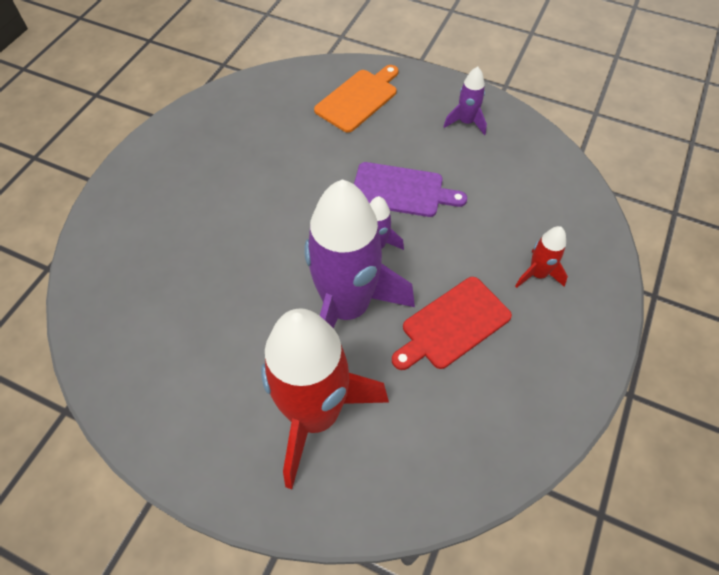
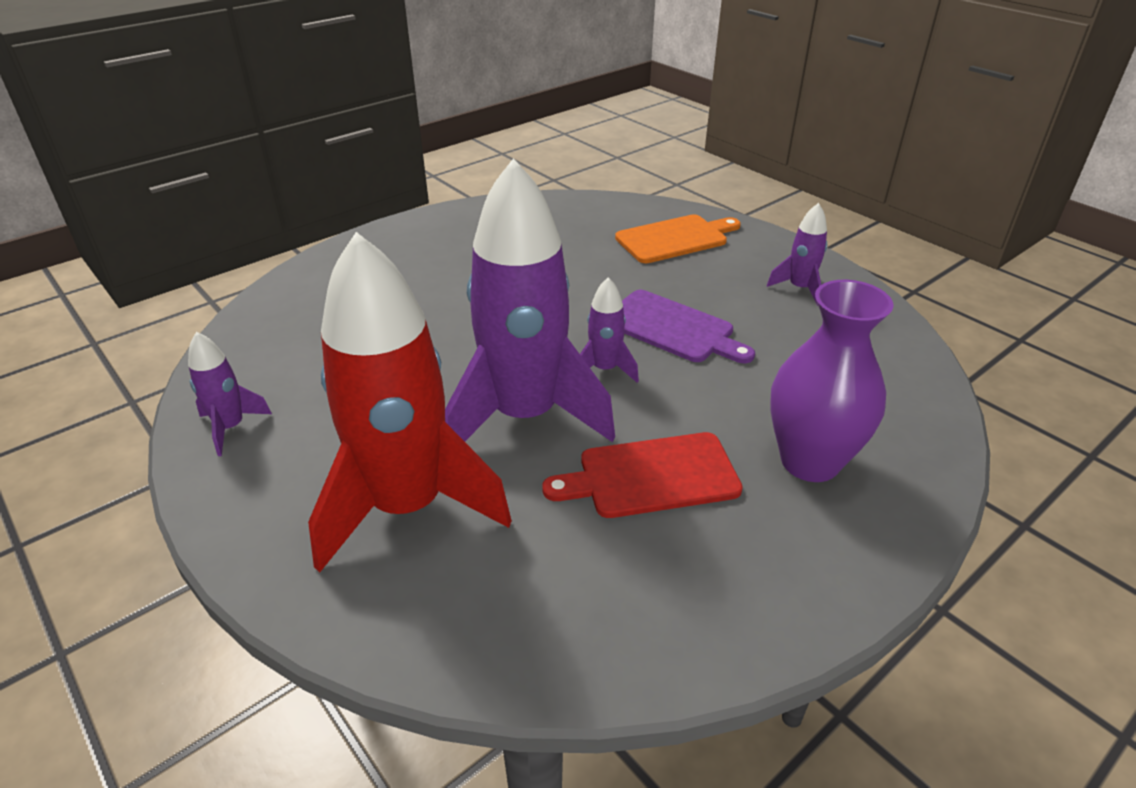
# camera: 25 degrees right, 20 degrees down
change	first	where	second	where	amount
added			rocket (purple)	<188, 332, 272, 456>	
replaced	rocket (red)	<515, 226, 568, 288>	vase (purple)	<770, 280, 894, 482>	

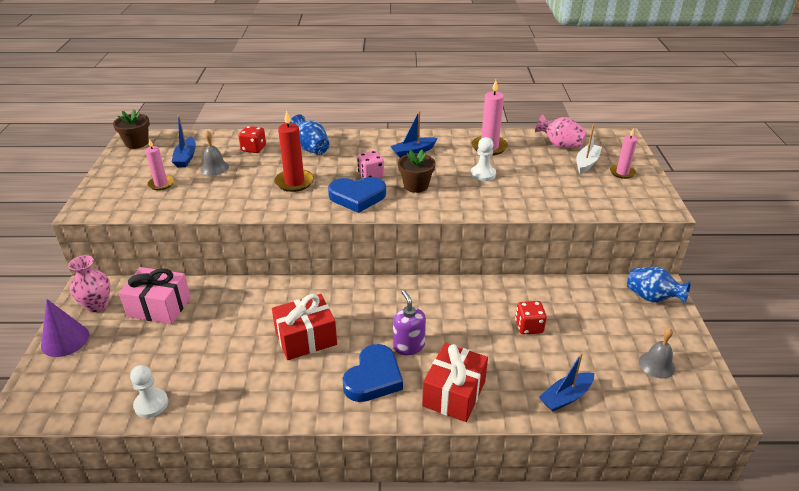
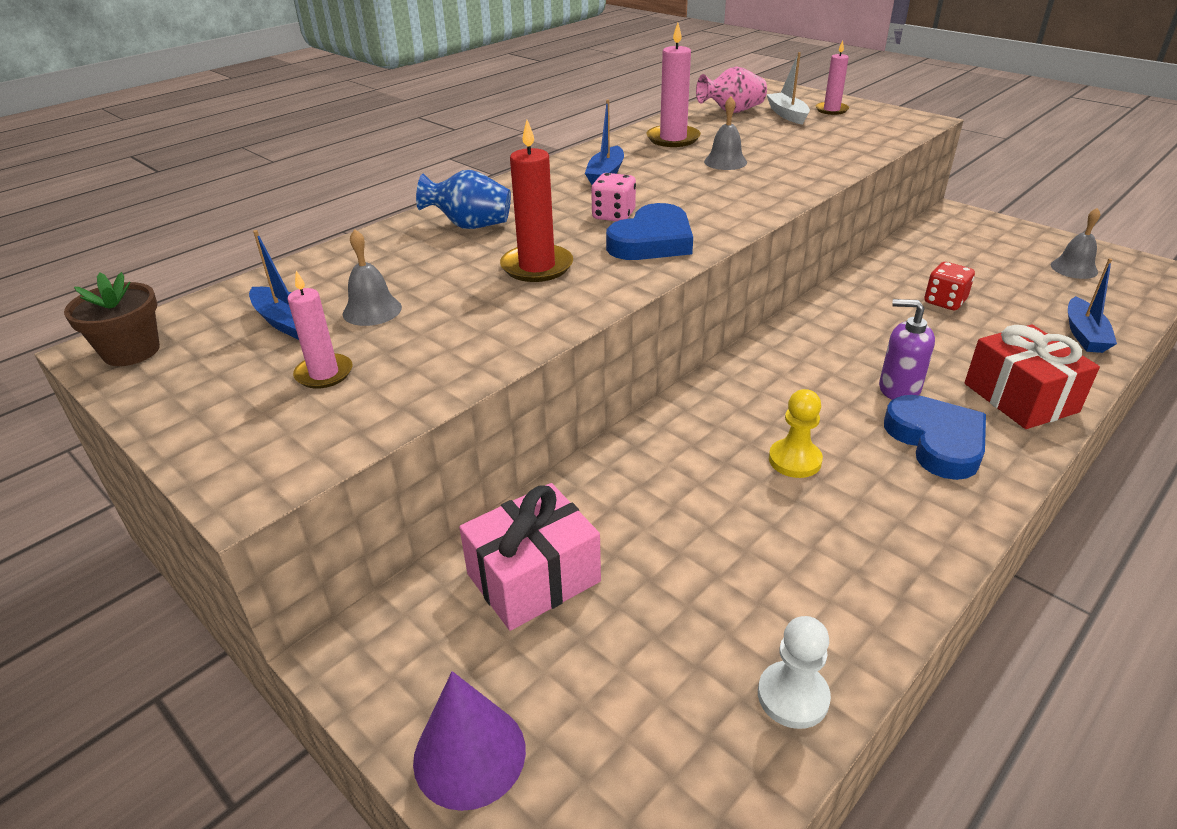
# camera: 45 degrees left, 0 degrees up
change	first	where	second	where	amount
removed	vase (pink)	<68, 255, 110, 312>			
removed	dice (red)	<238, 126, 266, 153>			
removed	flower pot (brown)	<398, 150, 436, 193>			
removed	vase (blue)	<627, 266, 691, 304>			
replaced	gift (red)	<272, 294, 337, 360>	pawn (yellow)	<769, 389, 823, 478>	
replaced	pawn (white)	<471, 137, 496, 181>	bell (grey)	<704, 96, 747, 170>	

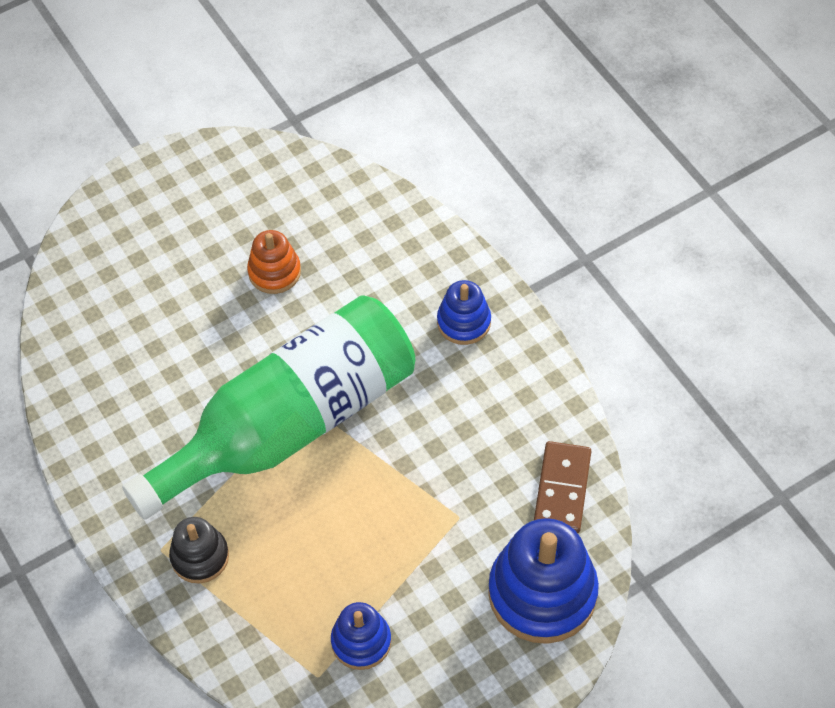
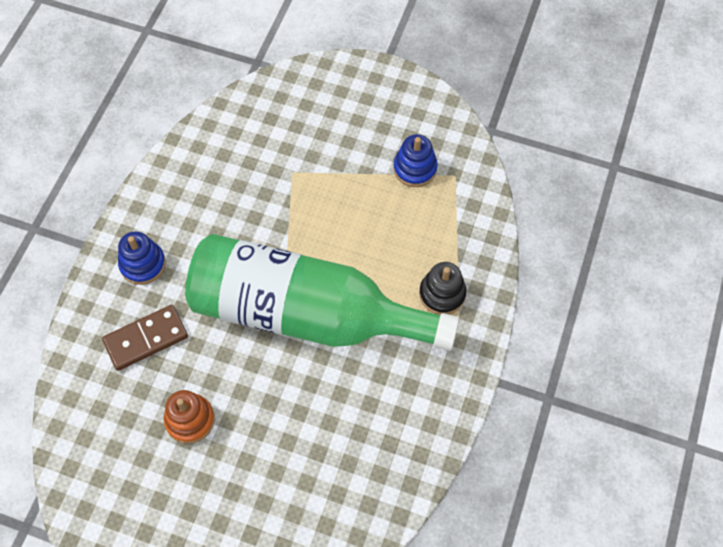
# camera: 130 degrees left, 5 degrees up
change	first	where	second	where	amount
removed	stacking toy (blue)	<488, 518, 599, 644>			
moved	domino (brown)	<534, 441, 591, 533>		<102, 305, 188, 371>	

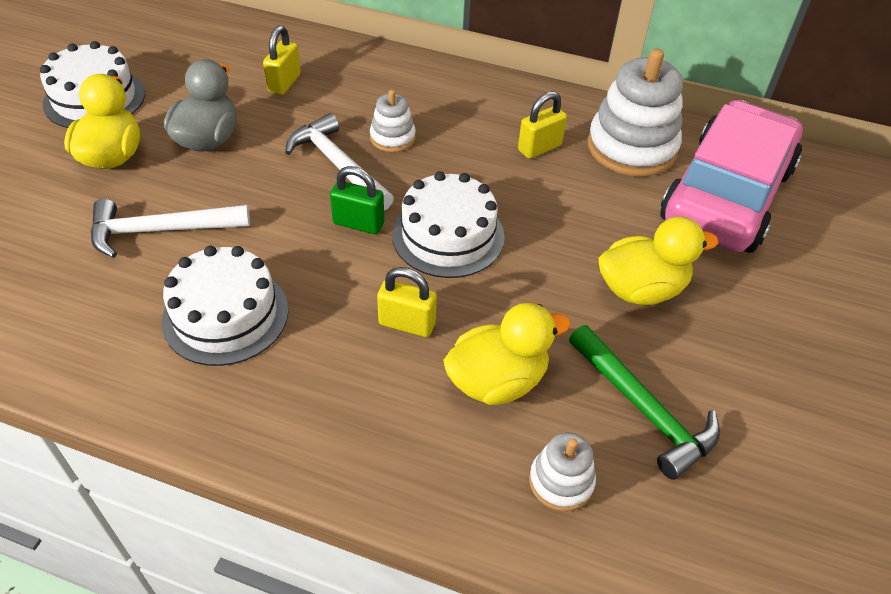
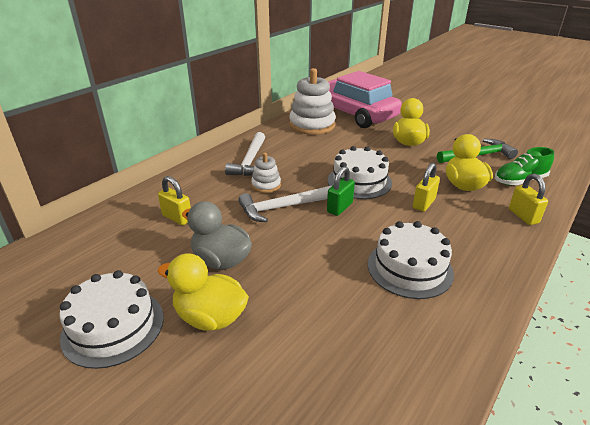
# camera: 70 degrees left, 15 degrees down
change	first	where	second	where	amount
moved	hammer (white)	<91, 199, 250, 258>		<225, 132, 265, 176>	
moved	padlock (yellow)	<518, 91, 567, 159>		<509, 174, 548, 225>	
replaced	stacking toy (white)	<529, 433, 596, 511>	shoe (green)	<495, 147, 554, 185>	

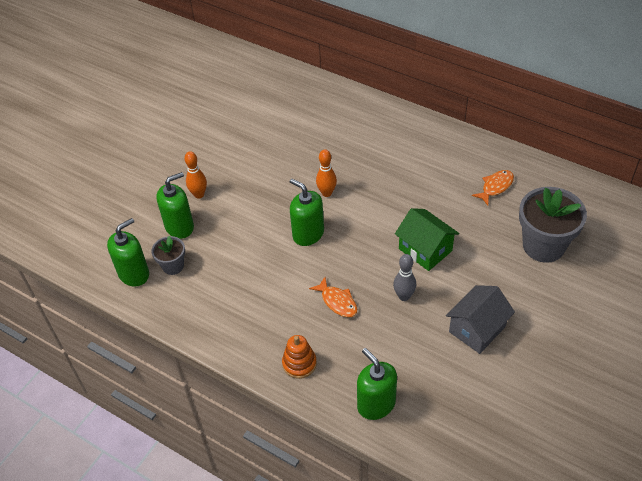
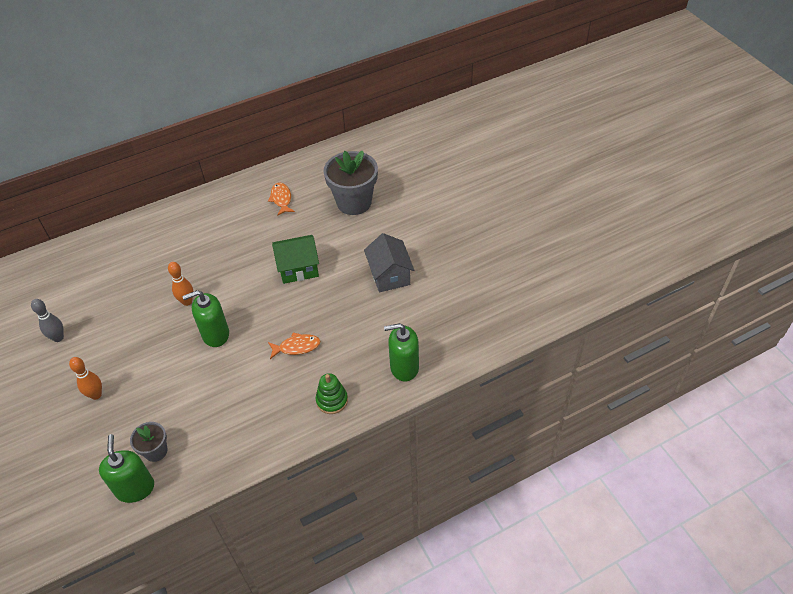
# camera: 60 degrees left, 0 degrees up
change	first	where	second	where	amount
removed	soap dispenser (green)	<156, 172, 194, 239>			
moved	bowling pin (grey)	<393, 254, 416, 301>		<31, 299, 64, 342>	
recoloured	stacking toy (orange)	<282, 335, 317, 379>	stacking toy (green)	<316, 373, 348, 414>	

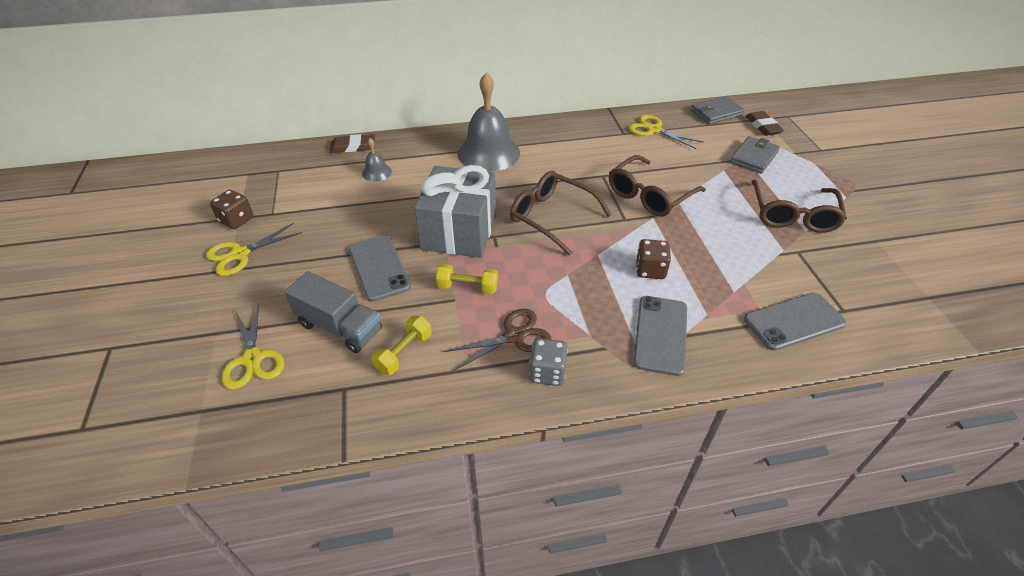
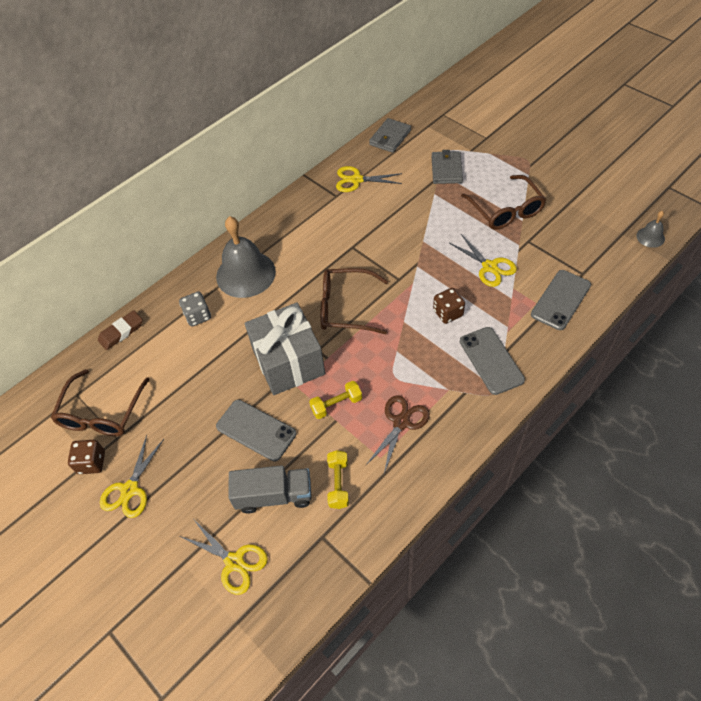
# camera: 30 degrees left, 10 degrees up
change	first	where	second	where	amount
removed	eraser (brown)	<746, 111, 784, 136>			
added			scissors (yellow)	<449, 234, 517, 287>	
moved	bell (grey)	<362, 138, 392, 182>		<636, 211, 665, 248>	
moved	dice (grey)	<529, 338, 568, 386>		<179, 291, 211, 327>	
moved	glasses (brown)	<609, 155, 706, 217>		<51, 369, 150, 436>	

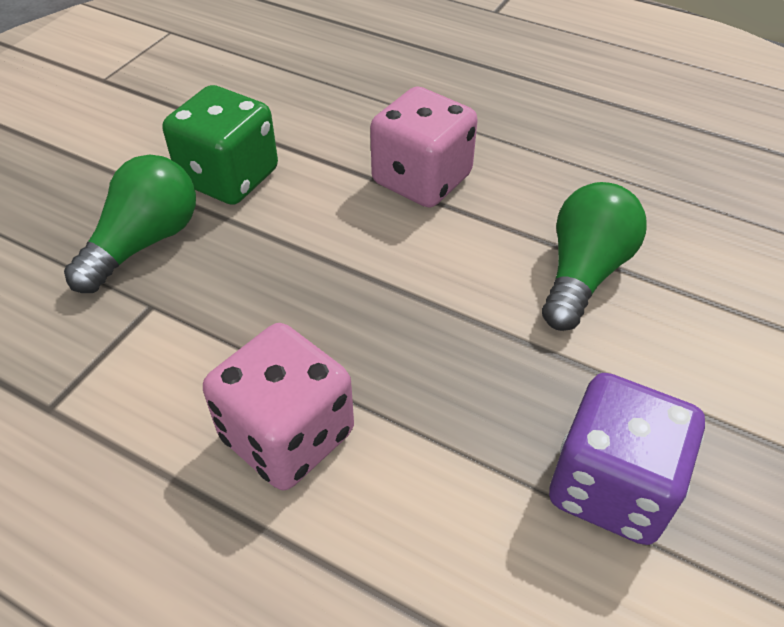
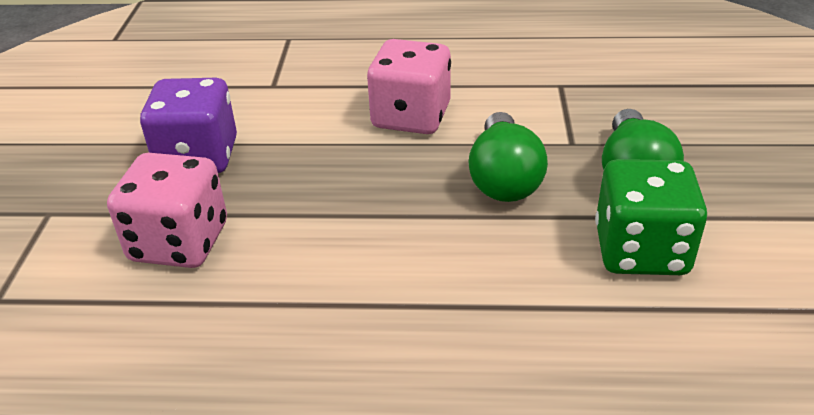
# camera: 155 degrees right, 10 degrees down
change	first	where	second	where	amount
moved	dice (pink)	<370, 86, 478, 208>		<107, 153, 227, 268>	
moved	light bulb (green)	<542, 182, 647, 331>		<468, 112, 548, 202>	

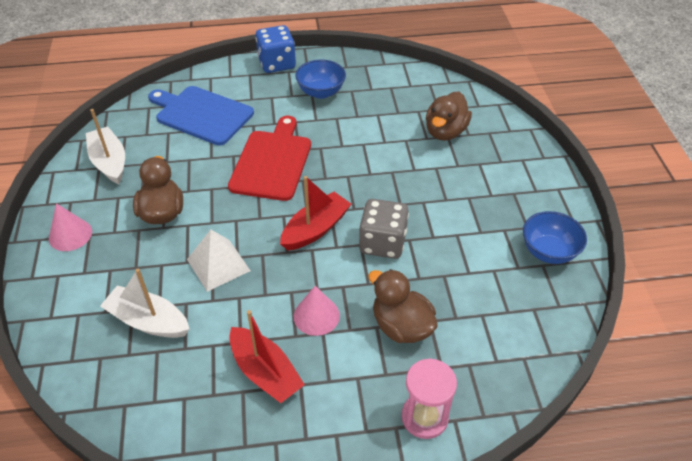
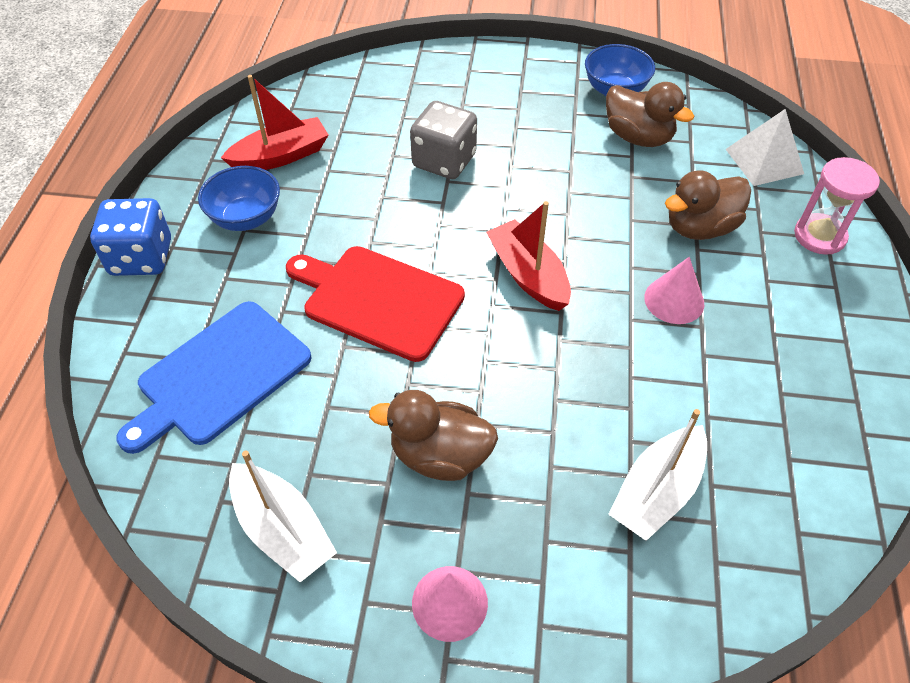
# camera: 75 degrees left, 5 degrees up
change	first	where	second	where	amount
moved	pyramid (white)	<187, 230, 251, 292>		<726, 109, 804, 186>	
moved	boat (red)	<229, 310, 305, 403>		<221, 75, 328, 170>	
moved	dice (grey)	<359, 199, 409, 259>		<410, 101, 477, 179>	
moved	duck (brown)	<426, 91, 472, 141>		<606, 82, 694, 147>	
turned	boat (white)	<86, 109, 125, 184>		<229, 450, 337, 582>	120 degrees counterclockwise

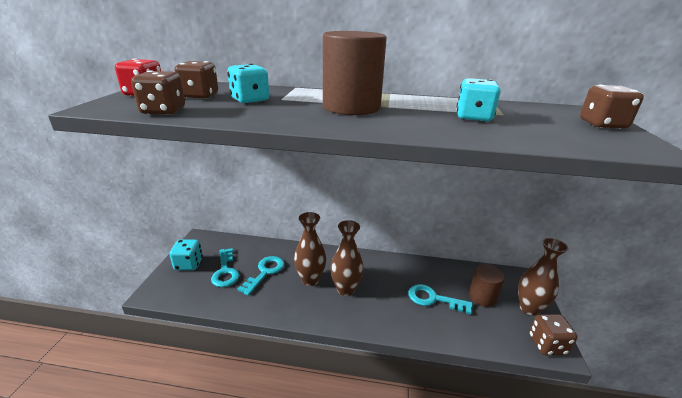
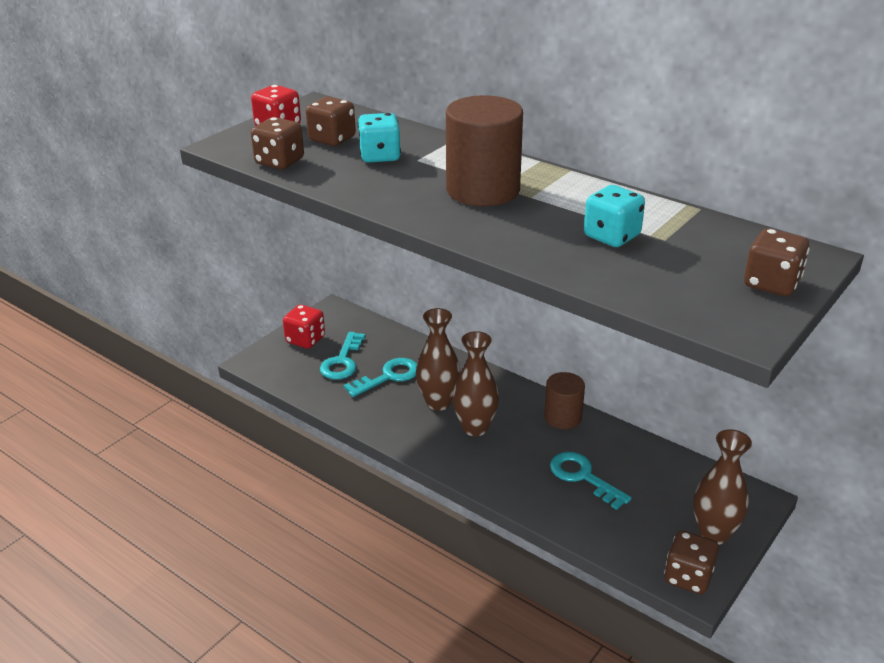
# camera: 30 degrees right, 5 degrees up
change	first	where	second	where	amount
moved	cylinder (brown)	<469, 264, 505, 307>		<544, 372, 585, 429>	
recoloured	dice (turquoise)	<169, 239, 203, 270>	dice (red)	<283, 305, 325, 349>	

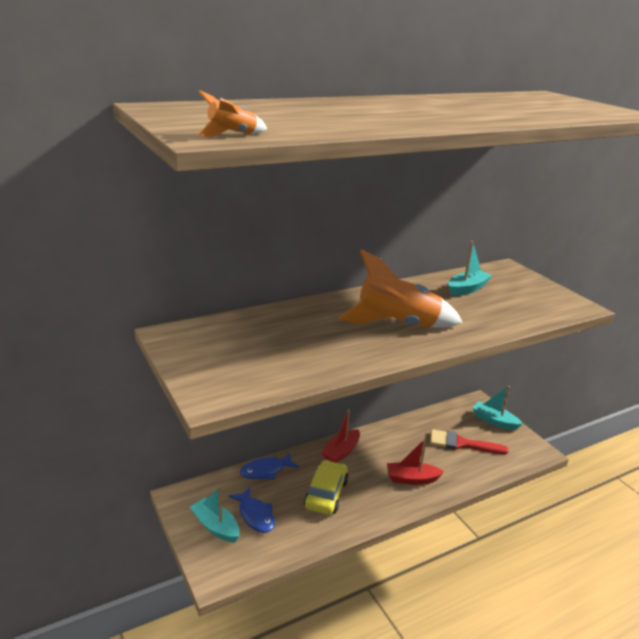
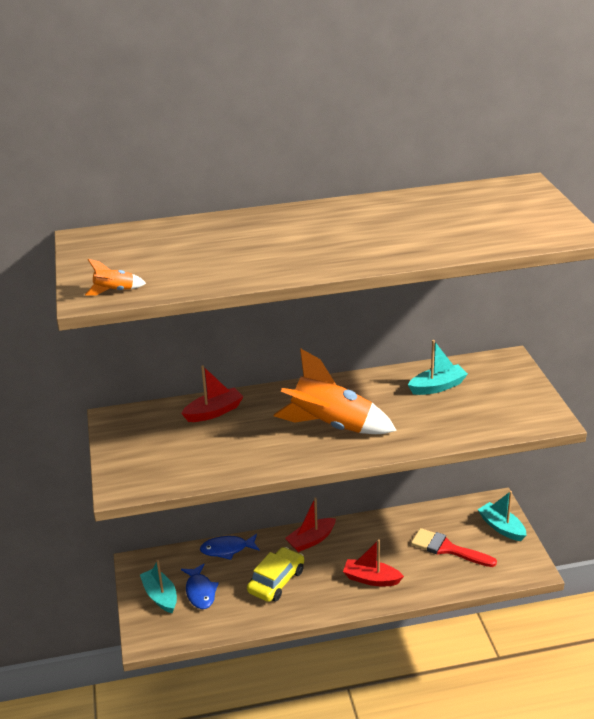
# camera: 20 degrees right, 5 degrees up
change	first	where	second	where	amount
added			boat (red)	<181, 365, 243, 422>	

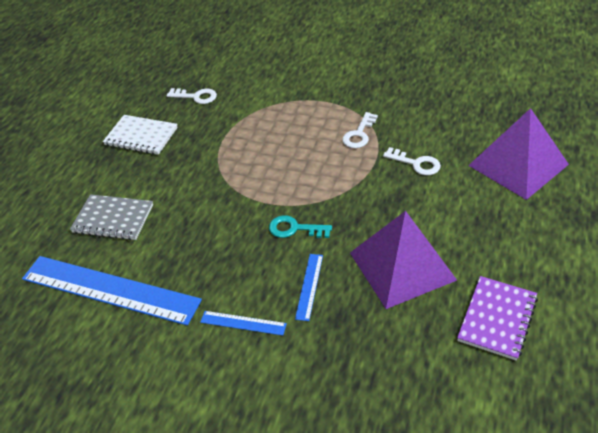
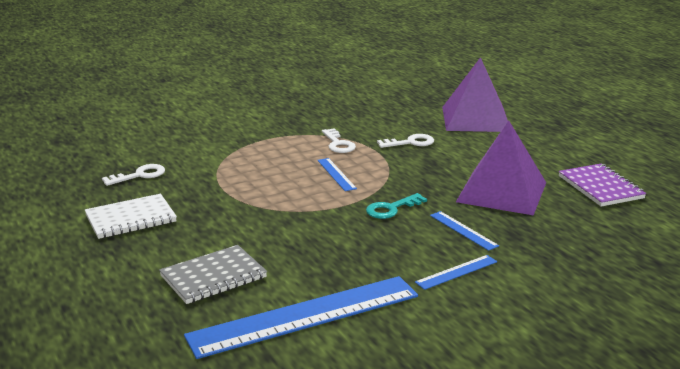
# camera: 50 degrees left, 20 degrees down
change	first	where	second	where	amount
added			ruler (blue)	<317, 158, 357, 191>	

